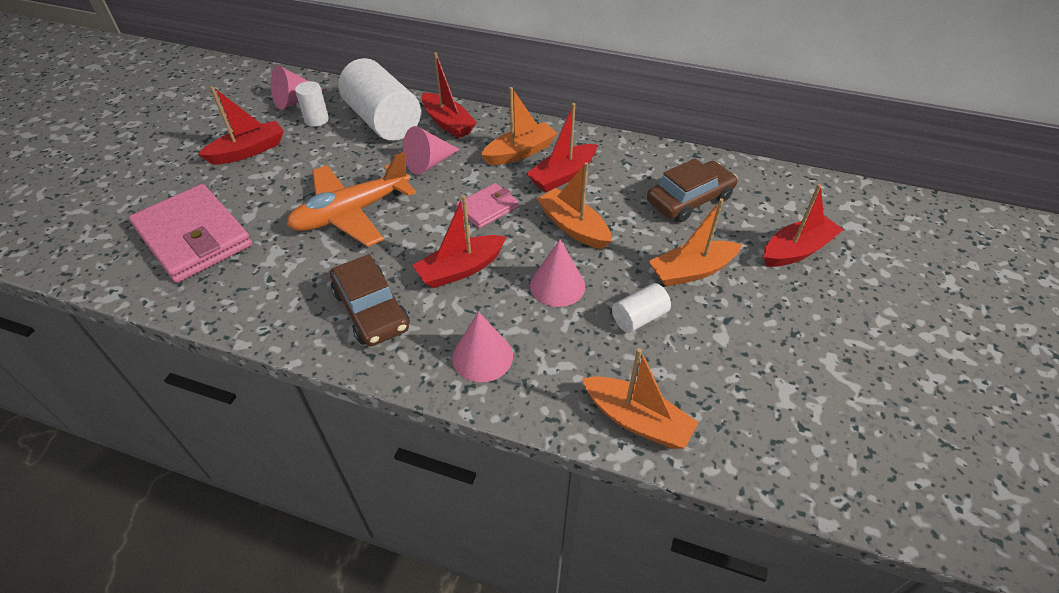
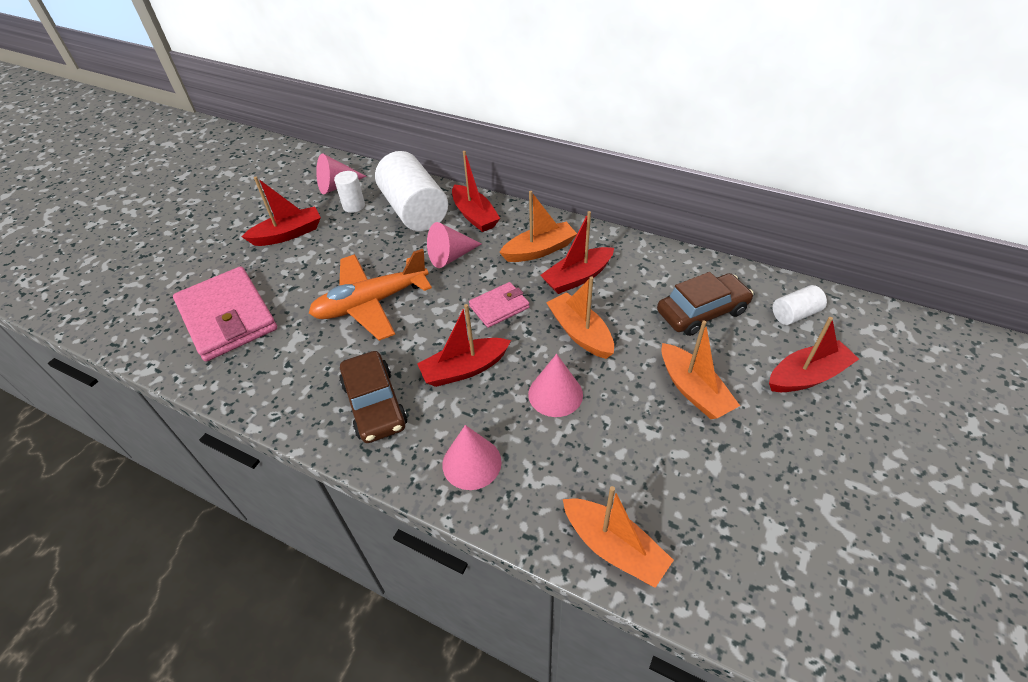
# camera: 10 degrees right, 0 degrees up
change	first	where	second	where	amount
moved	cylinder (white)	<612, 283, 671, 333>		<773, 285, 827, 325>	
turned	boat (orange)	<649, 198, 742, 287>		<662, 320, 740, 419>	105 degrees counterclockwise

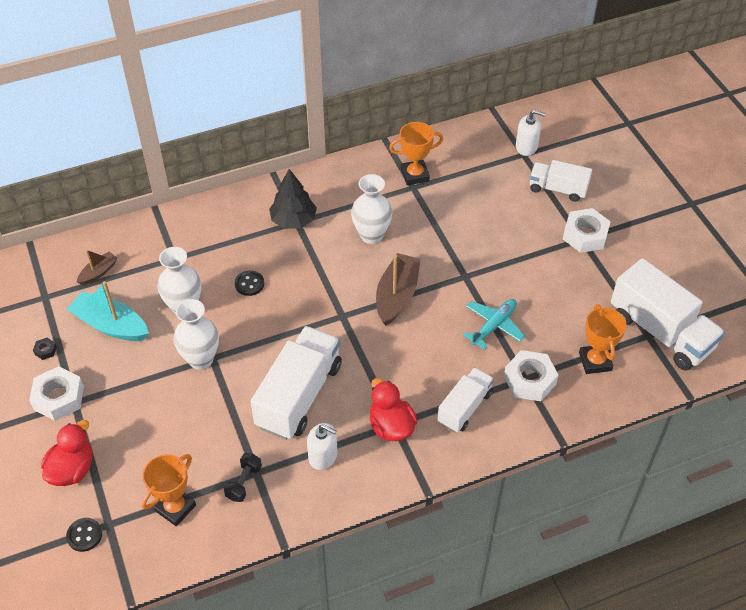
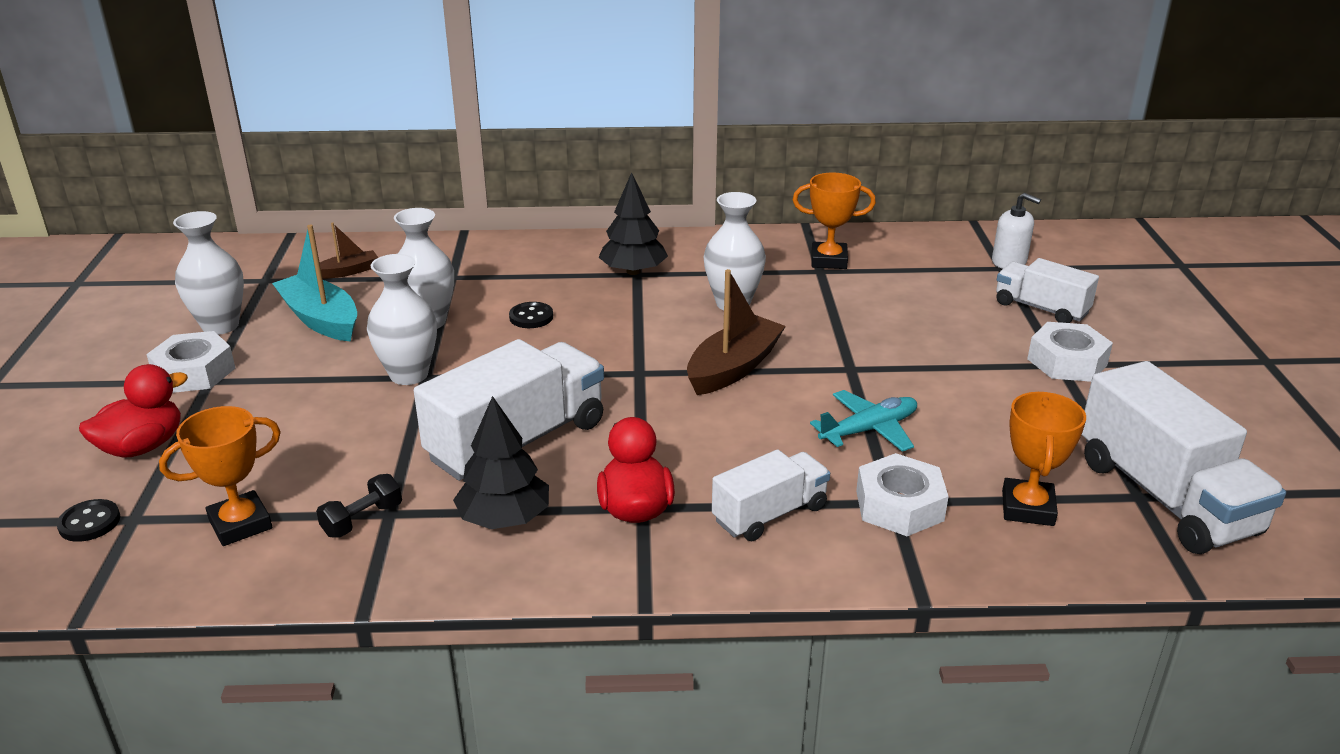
# camera: 20 degrees right, 20 degrees down
change	first	where	second	where	amount
replaced	nut (black)	<33, 338, 57, 360>	vase (white)	<173, 211, 244, 335>	
replaced	soap dispenser (white)	<307, 423, 338, 470>	tree (black)	<453, 396, 549, 529>	

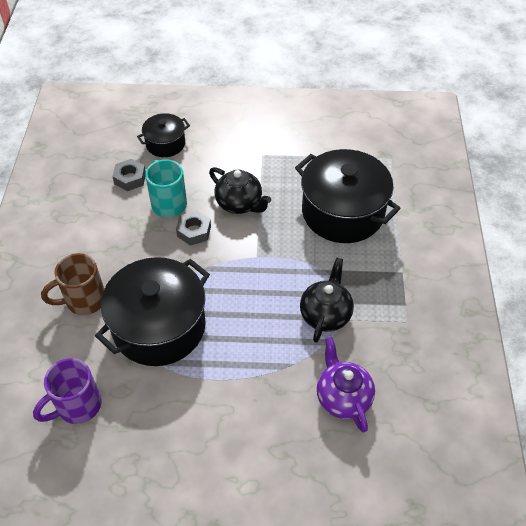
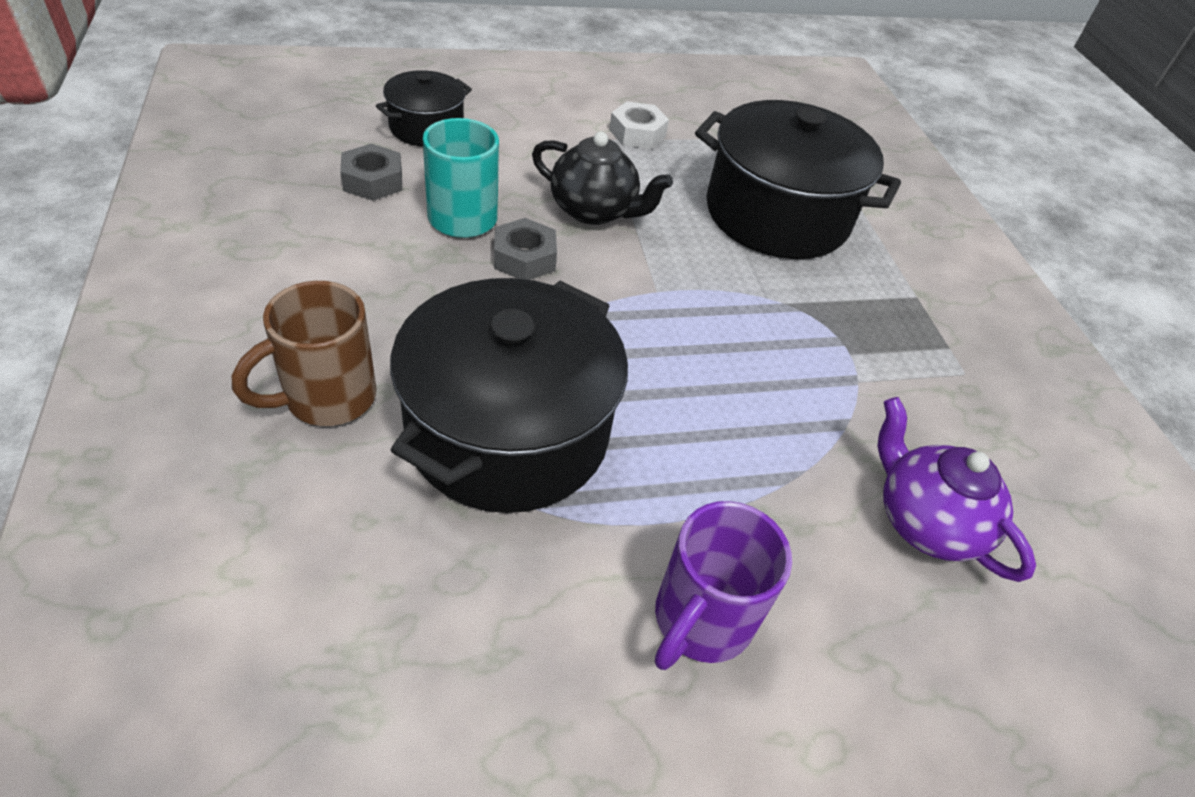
# camera: 20 degrees left, 5 degrees down
change	first	where	second	where	amount
removed	teapot (black)	<300, 258, 354, 343>			
added			nut (white)	<609, 101, 669, 149>	
moved	mug (purple)	<33, 358, 101, 424>		<655, 501, 792, 670>	

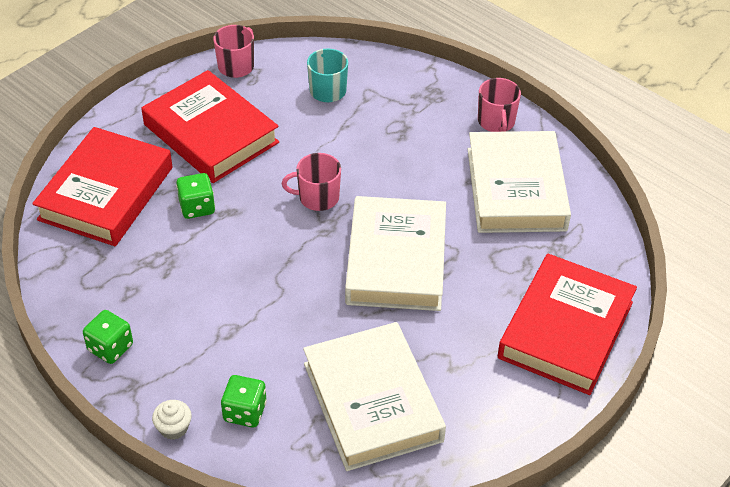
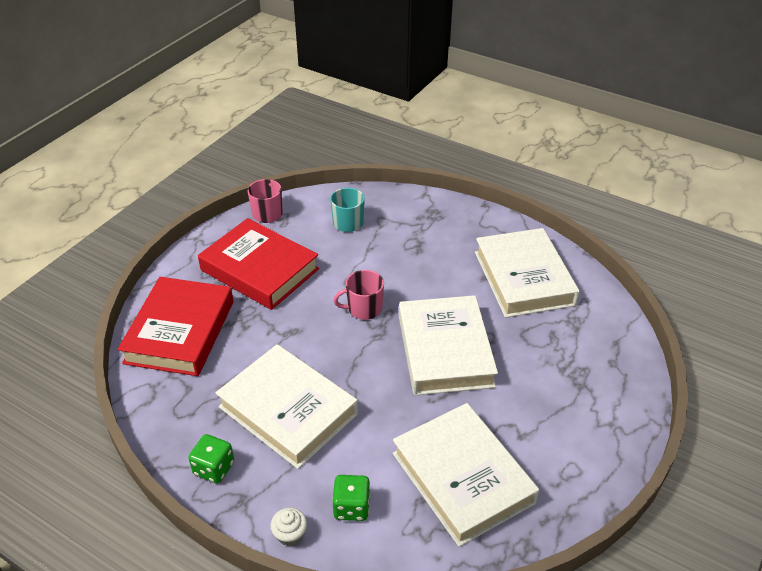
# camera: 10 degrees left, 5 degrees down
change	first	where	second	where	amount
removed	dice (green)	<176, 173, 215, 219>			
removed	mug (pink)	<478, 78, 521, 132>			
removed	book (red)	<498, 254, 637, 395>			
added			book (white)	<215, 344, 358, 469>	

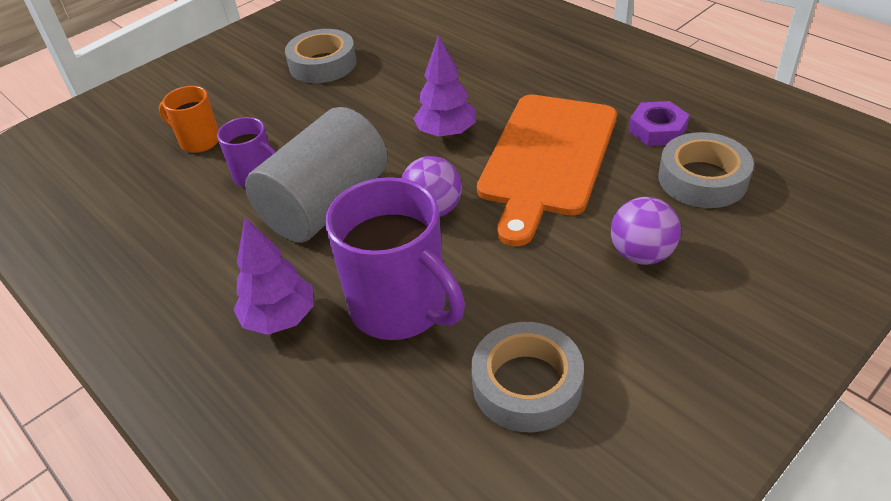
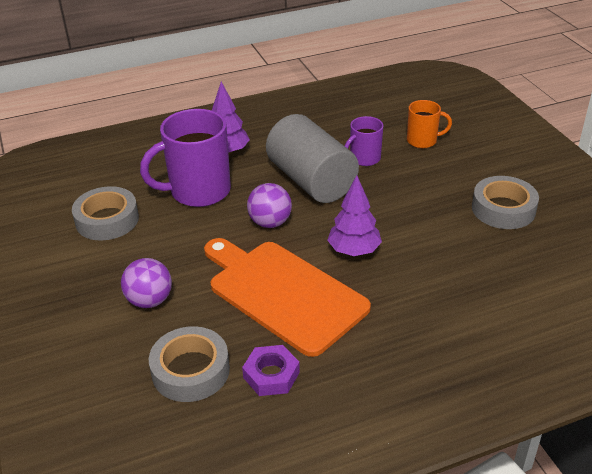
# camera: 110 degrees right, 5 degrees down
change	first	where	second	where	amount
turned	mug (orange)	<159, 86, 219, 153>		<407, 100, 452, 148>	45 degrees clockwise

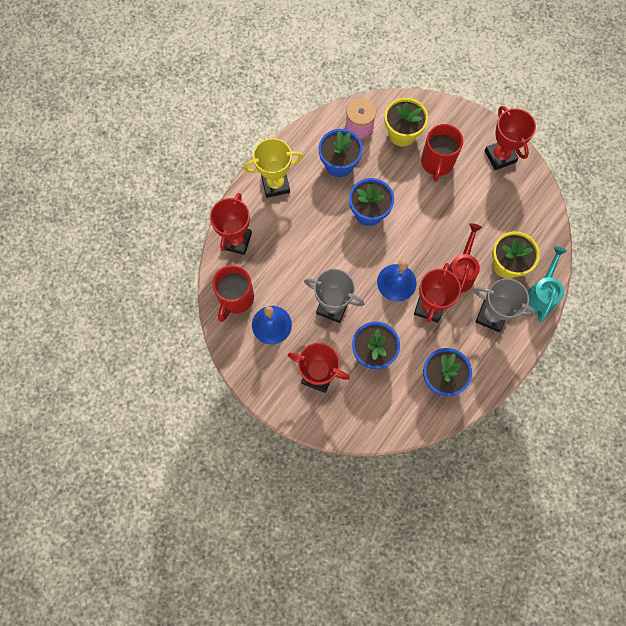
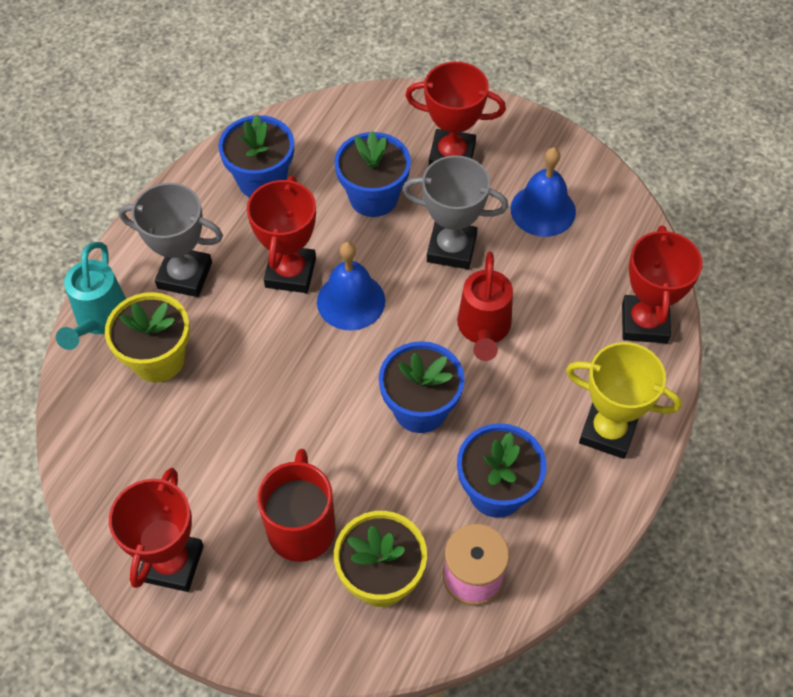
# camera: 170 degrees right, 15 degrees down
change	first	where	second	where	amount
removed	mug (red)	<212, 265, 254, 322>			
moved	watering can (red)	<448, 223, 482, 298>		<457, 252, 513, 361>	
turned	trophy (yellow)	<243, 138, 303, 198>		<566, 342, 682, 459>	45 degrees clockwise
turned	trophy (red)	<485, 106, 536, 170>		<109, 468, 204, 592>	45 degrees clockwise

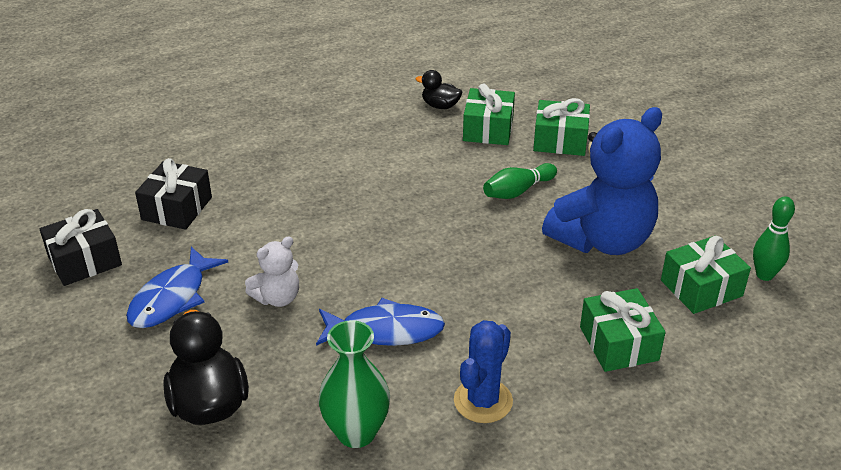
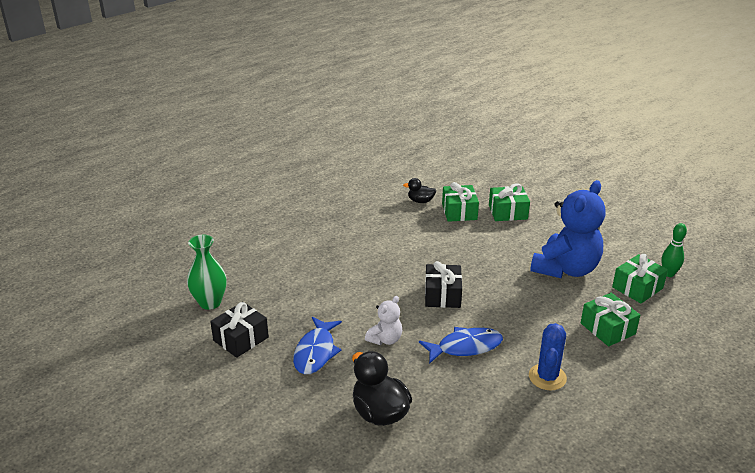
# camera: 15 degrees left, 5 degrees down
change	first	where	second	where	amount
removed	bowling pin (green)	<483, 163, 557, 199>			
moved	gift (black)	<135, 158, 212, 230>		<425, 261, 462, 308>	
moved	vase (green)	<318, 320, 390, 448>		<187, 235, 227, 310>	

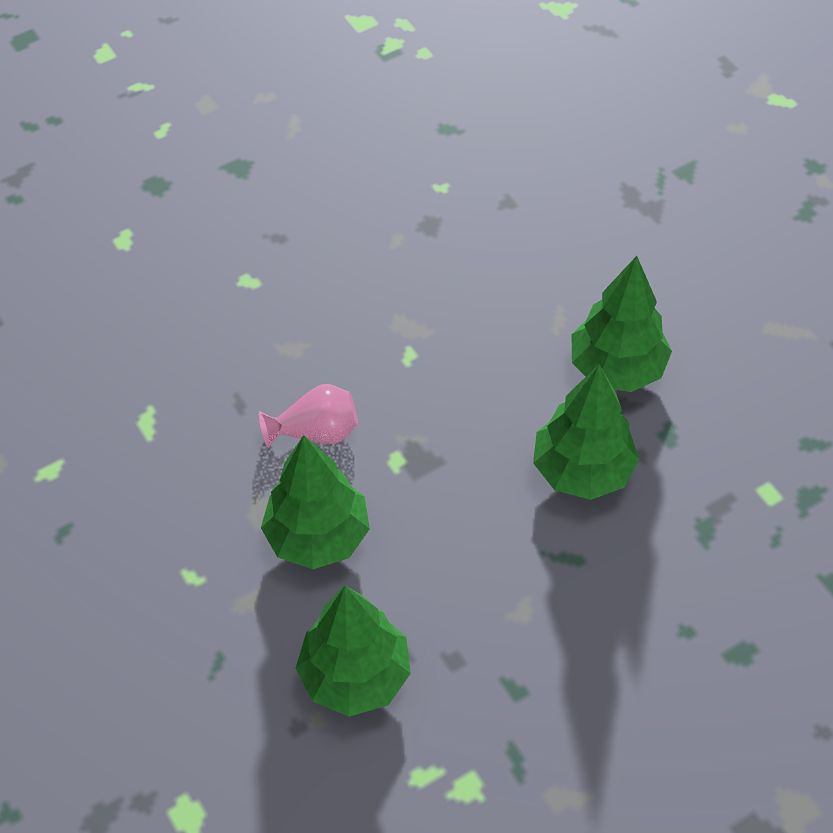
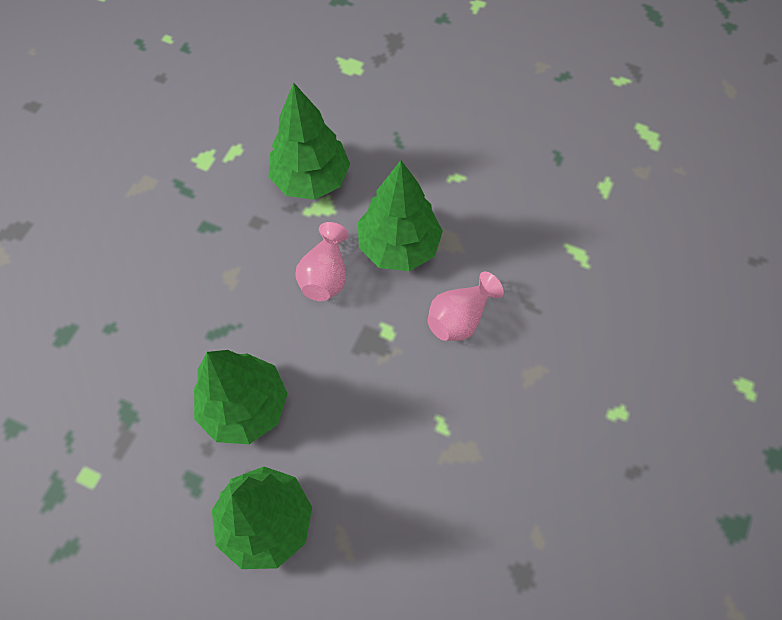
# camera: 145 degrees right, 10 degrees up
change	first	where	second	where	amount
added			vase (pink)	<295, 222, 348, 301>	

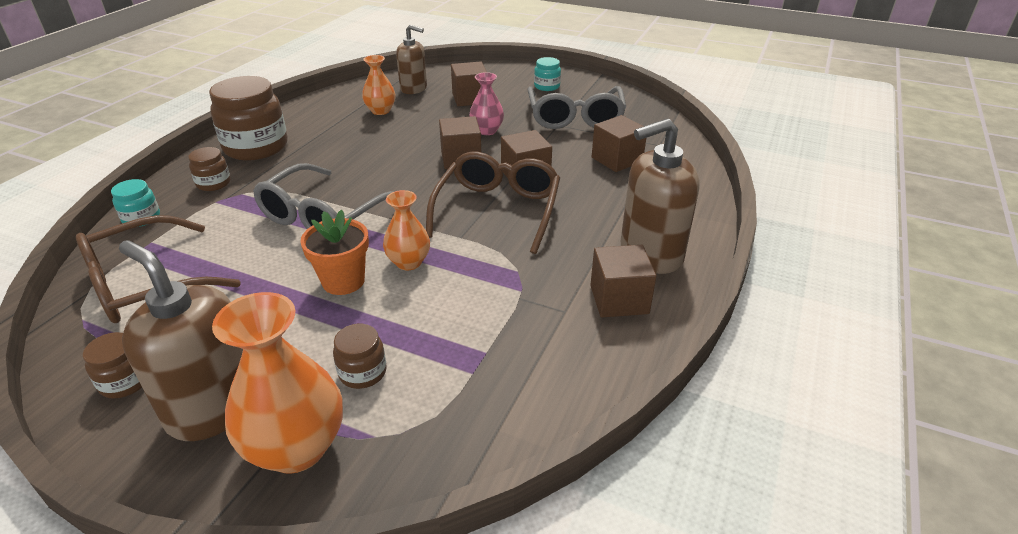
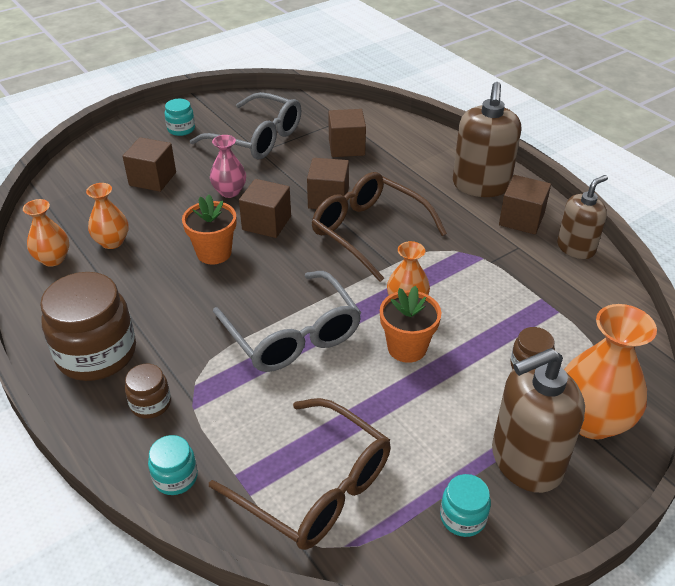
# camera: 60 degrees left, 5 degrees up
change	first	where	second	where	amount
added			vase (orange)	<23, 199, 69, 267>	
added			flower pot (orange)	<182, 195, 236, 264>	
moved	soap dispenser (brown)	<396, 25, 427, 94>		<557, 175, 608, 259>	
recoloured	jar (brown)	<83, 332, 142, 398>	jar (turquoise)	<440, 474, 491, 537>	
turned	glasses (brown)	<76, 215, 241, 323>		<209, 398, 391, 550>	45 degrees counterclockwise

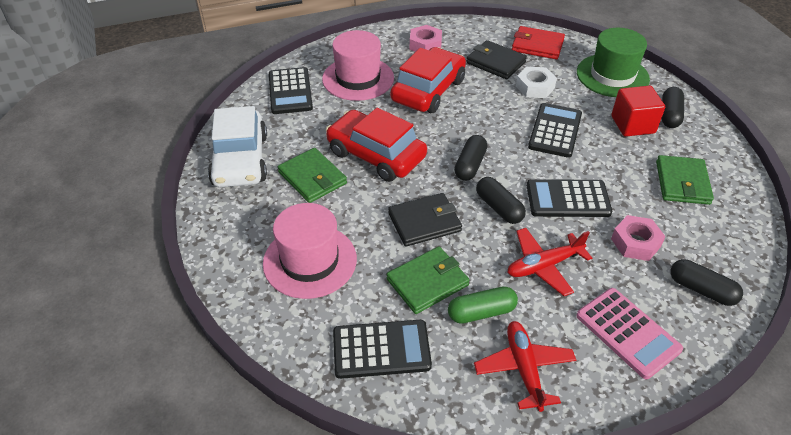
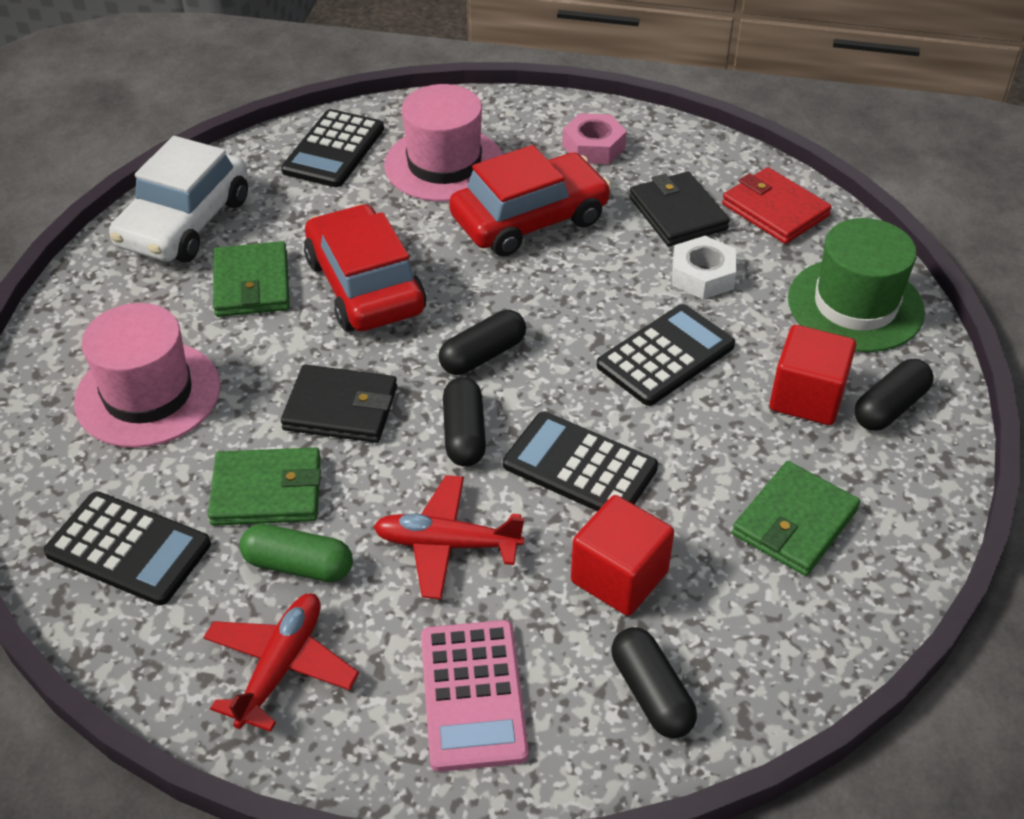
# camera: 30 degrees right, 0 degrees up
change	first	where	second	where	amount
replaced	nut (pink)	<611, 215, 666, 261>	cube (red)	<571, 495, 674, 616>	

